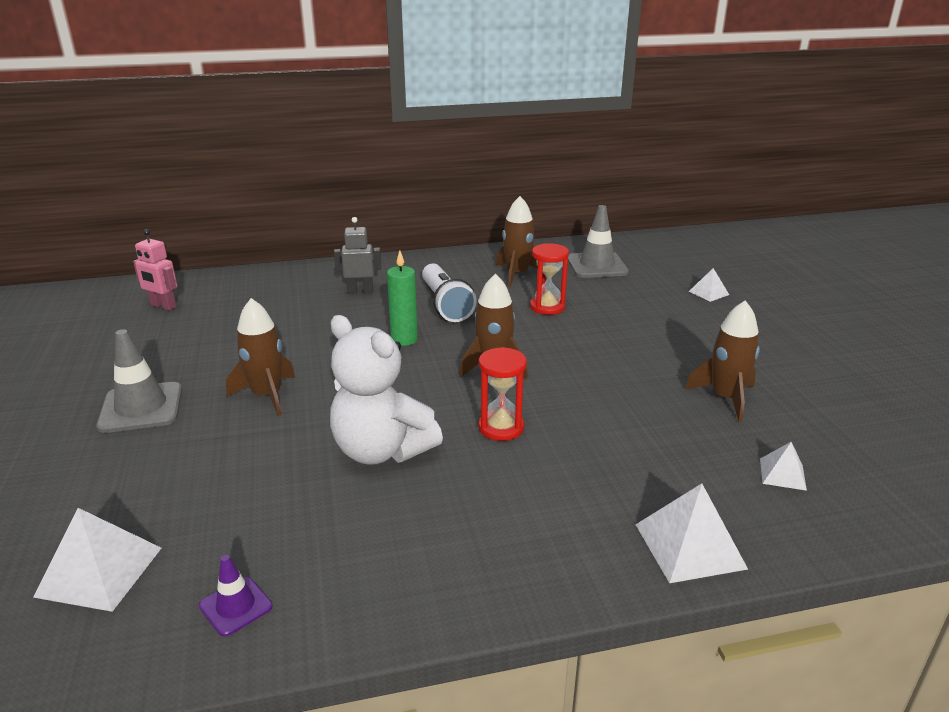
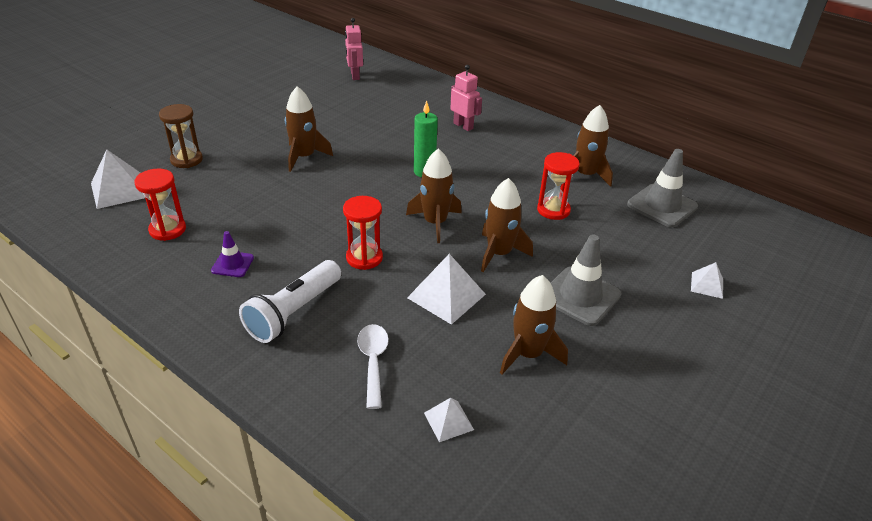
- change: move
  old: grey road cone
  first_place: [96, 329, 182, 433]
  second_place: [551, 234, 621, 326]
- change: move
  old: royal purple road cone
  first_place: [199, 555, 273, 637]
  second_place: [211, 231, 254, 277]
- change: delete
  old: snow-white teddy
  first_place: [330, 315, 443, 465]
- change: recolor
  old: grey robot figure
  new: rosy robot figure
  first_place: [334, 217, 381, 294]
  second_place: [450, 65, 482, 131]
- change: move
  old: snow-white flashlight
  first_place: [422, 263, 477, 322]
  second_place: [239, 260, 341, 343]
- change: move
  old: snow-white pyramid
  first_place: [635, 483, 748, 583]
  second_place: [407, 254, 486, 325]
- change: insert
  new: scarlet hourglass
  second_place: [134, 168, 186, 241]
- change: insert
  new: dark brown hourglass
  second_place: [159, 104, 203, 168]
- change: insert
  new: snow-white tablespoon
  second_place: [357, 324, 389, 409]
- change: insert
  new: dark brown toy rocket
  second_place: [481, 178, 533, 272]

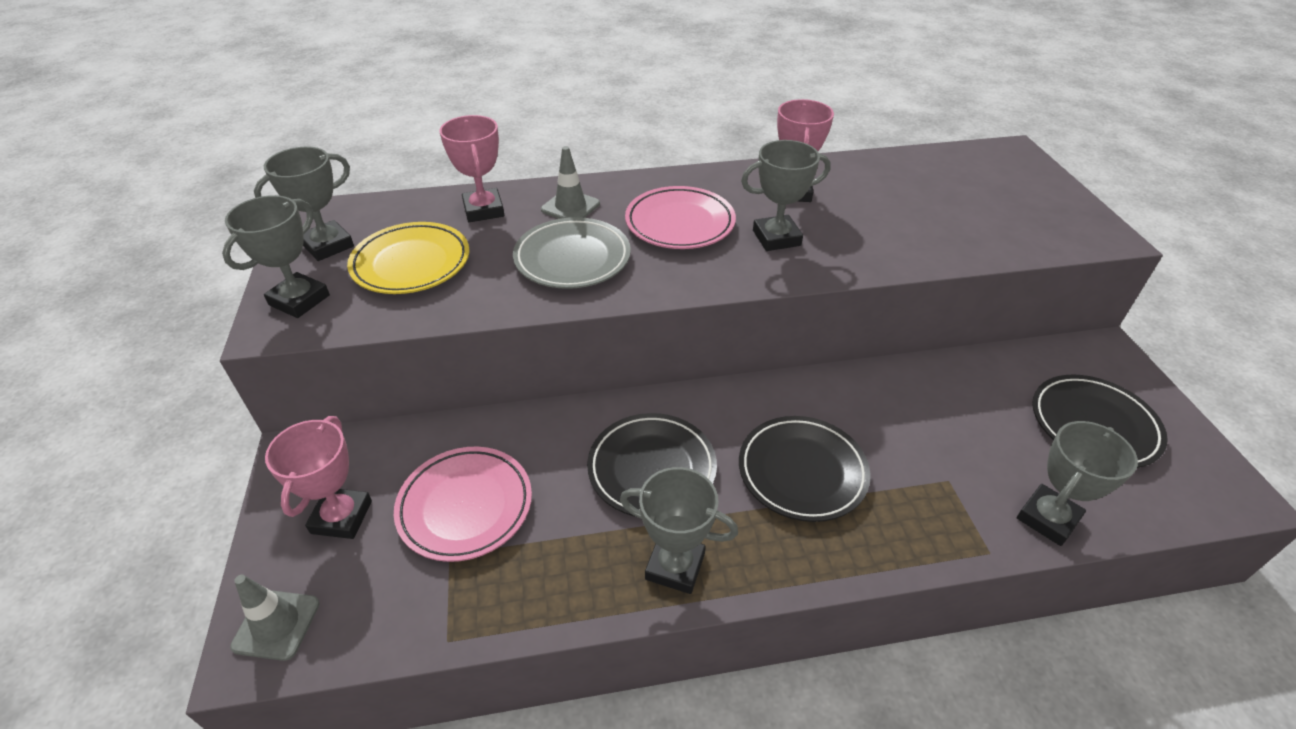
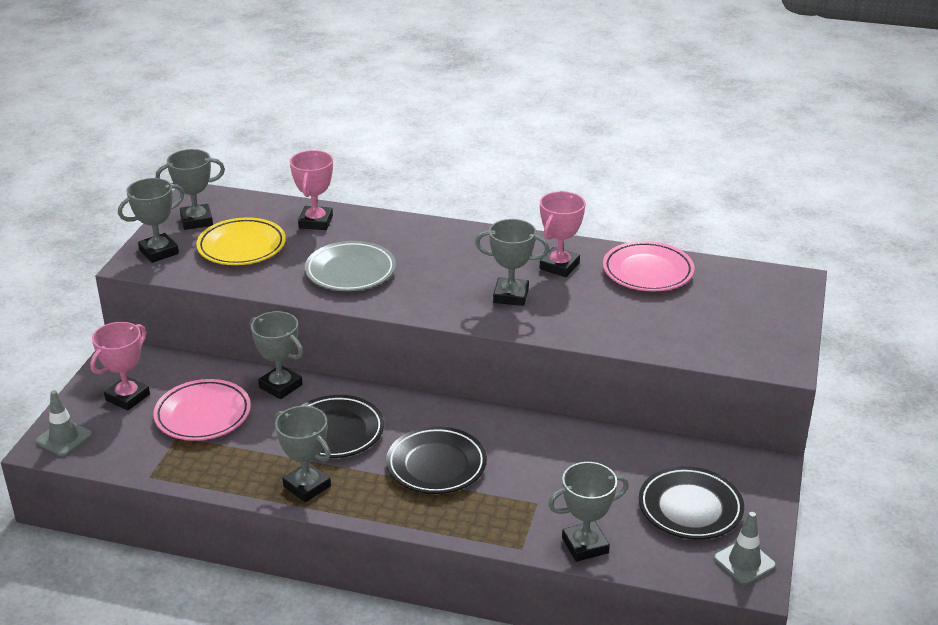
- change: move
  old: grey road cone
  first_place: [541, 146, 600, 219]
  second_place: [714, 512, 776, 585]
- change: move
  old: rosy plate
  first_place: [625, 186, 736, 249]
  second_place: [603, 241, 695, 291]
- change: insert
  new: grey award cup
  second_place: [249, 311, 303, 399]

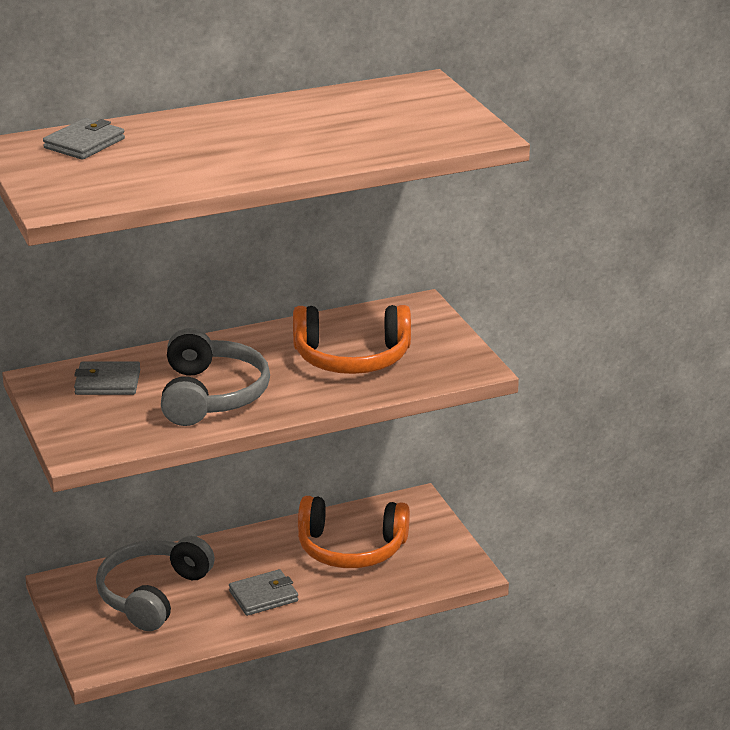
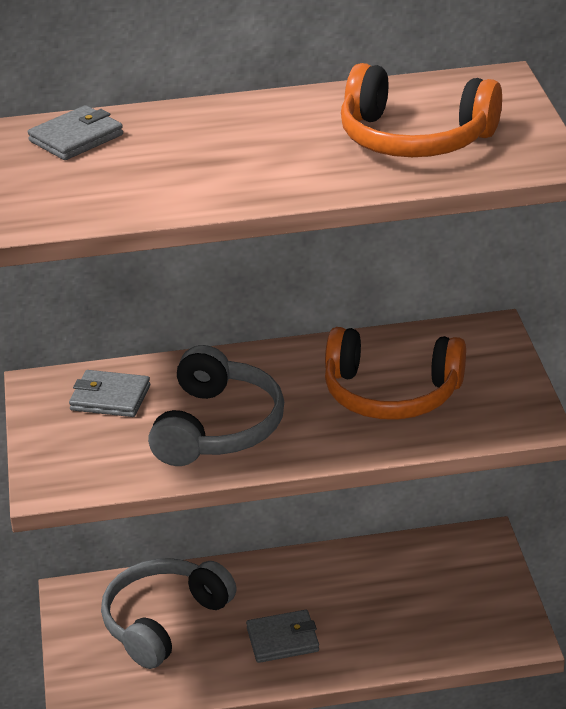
- change: move
  old: orange-coloured headphones
  first_place: [298, 496, 410, 568]
  second_place: [341, 63, 502, 157]

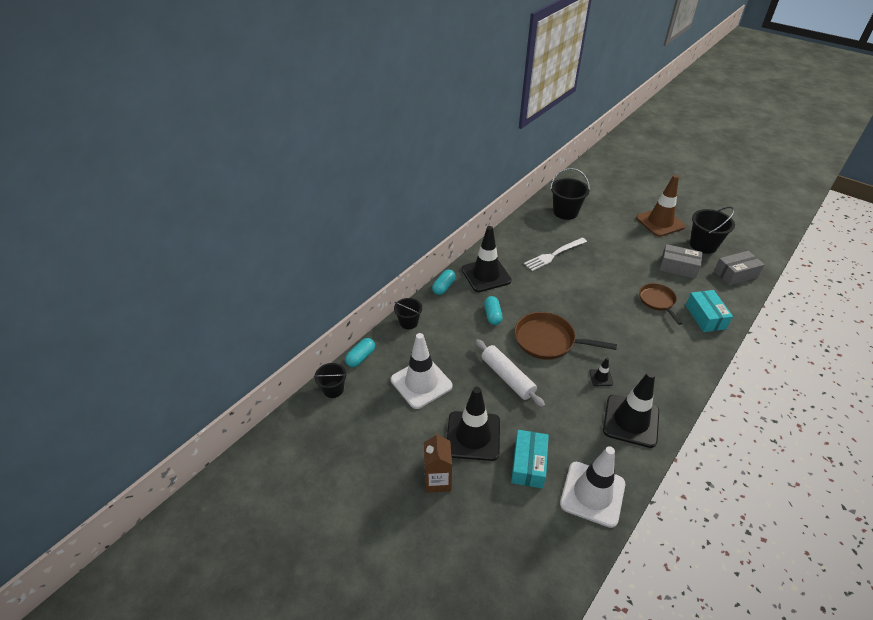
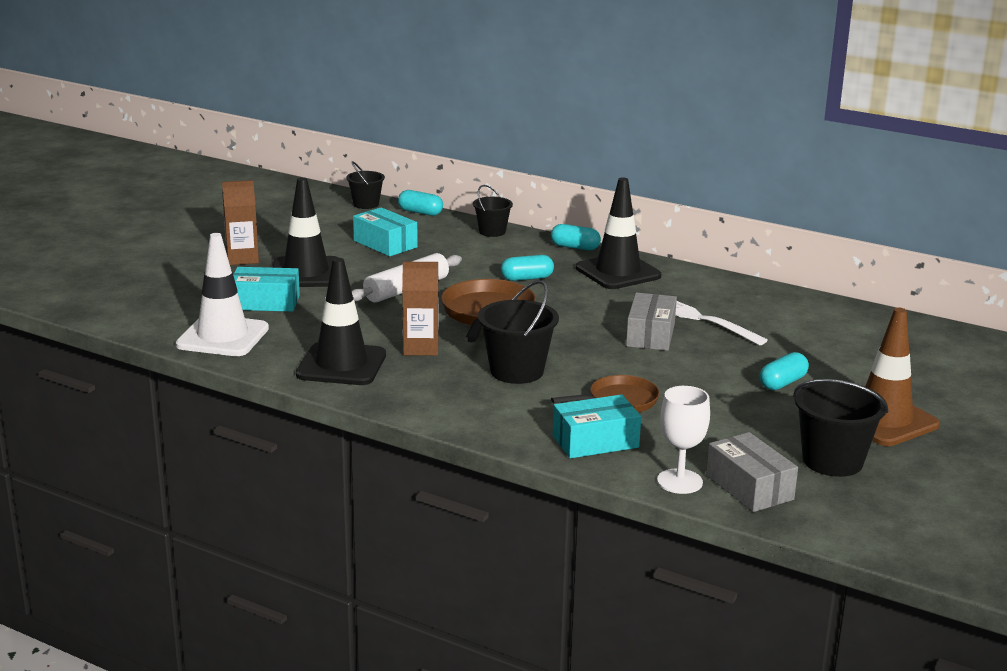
- change: replace
  old: snow-white road cone
  new: aqua parcel
  first_place: [391, 333, 453, 409]
  second_place: [353, 207, 418, 256]
- change: move
  old: jet-black bucket
  first_place: [550, 168, 590, 220]
  second_place: [478, 280, 559, 384]
- change: replace
  old: jet-black road cone
  new: dark brown milk carton
  first_place: [589, 358, 613, 386]
  second_place: [402, 262, 439, 356]
- change: move
  old: grey parcel
  first_place: [659, 244, 702, 279]
  second_place: [626, 293, 677, 351]
- change: insert
  new: snow-white goblet
  second_place: [657, 386, 710, 494]
- change: insert
  new: aqua pill shape
  second_place: [760, 352, 809, 390]

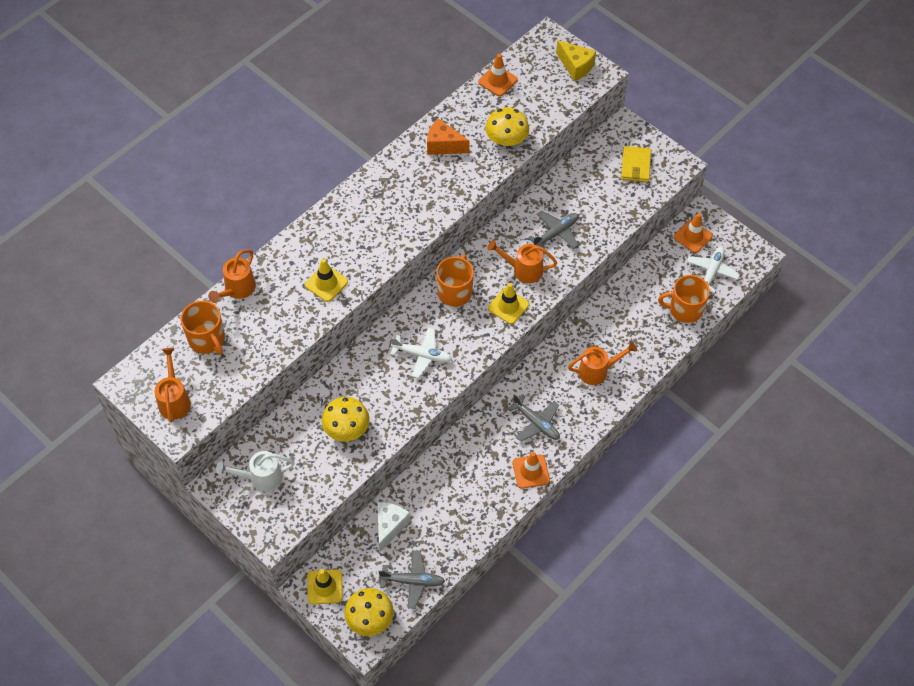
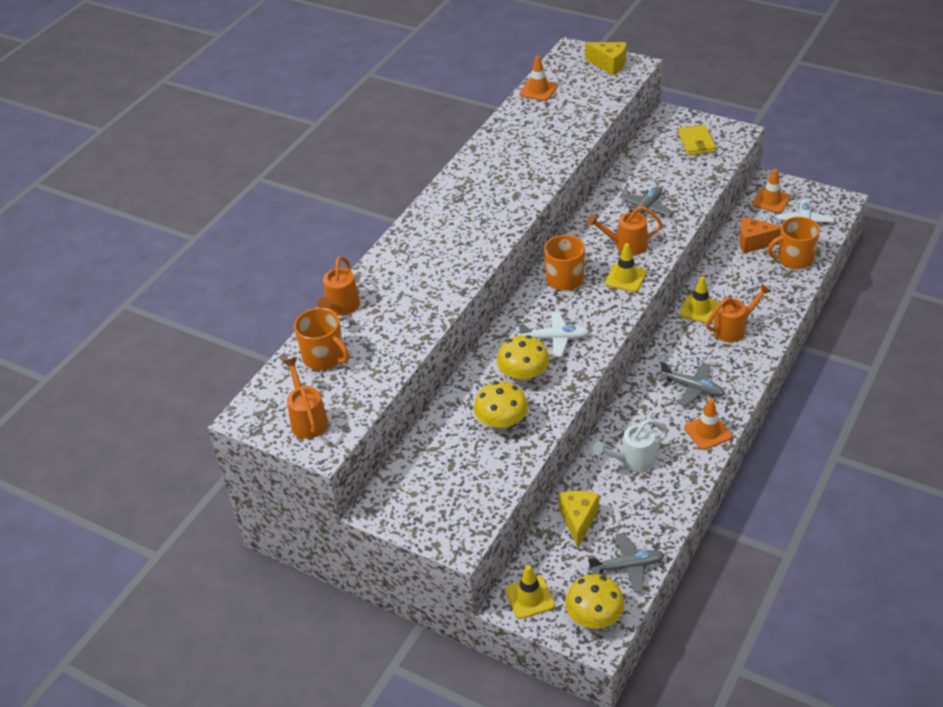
- change: move
  old: snow-white watering can
  first_place: [216, 451, 295, 492]
  second_place: [593, 419, 668, 472]
- change: move
  old: yellow road cone
  first_place: [305, 259, 348, 302]
  second_place: [679, 276, 719, 323]
- change: recolor
  old: snow-white cheese
  new: yellow cheese
  first_place: [377, 502, 411, 552]
  second_place: [558, 491, 599, 548]
- change: move
  old: orange-coloured cheese
  first_place: [427, 118, 470, 155]
  second_place: [739, 217, 781, 253]
- change: move
  old: yellow fungus
  first_place: [485, 107, 529, 146]
  second_place: [497, 335, 549, 382]

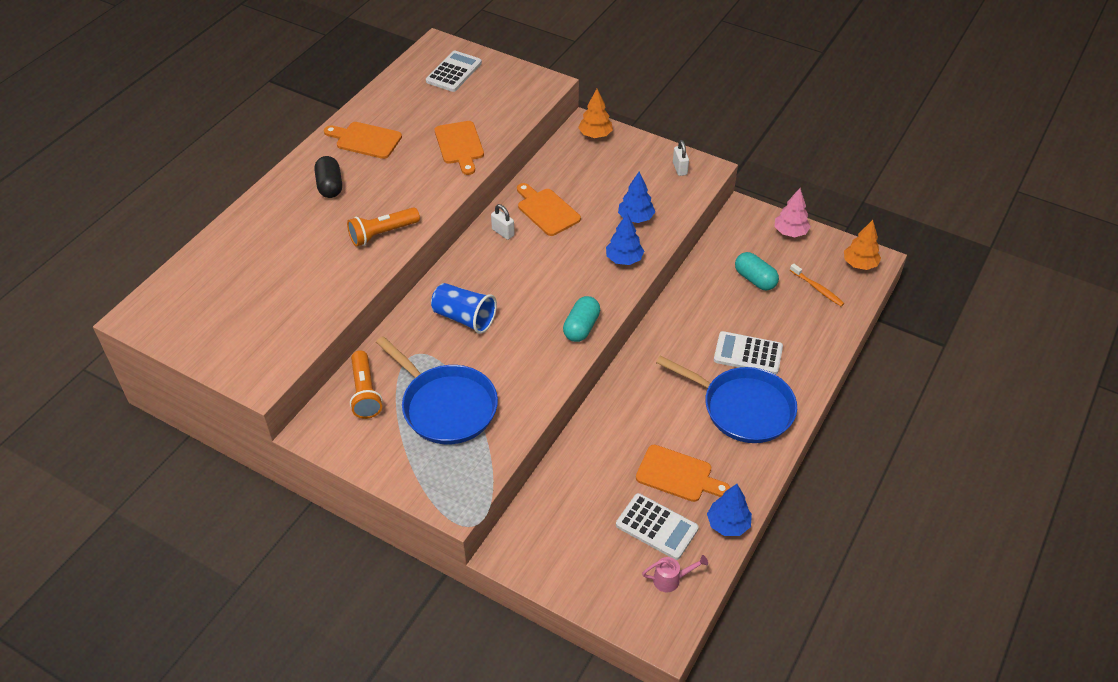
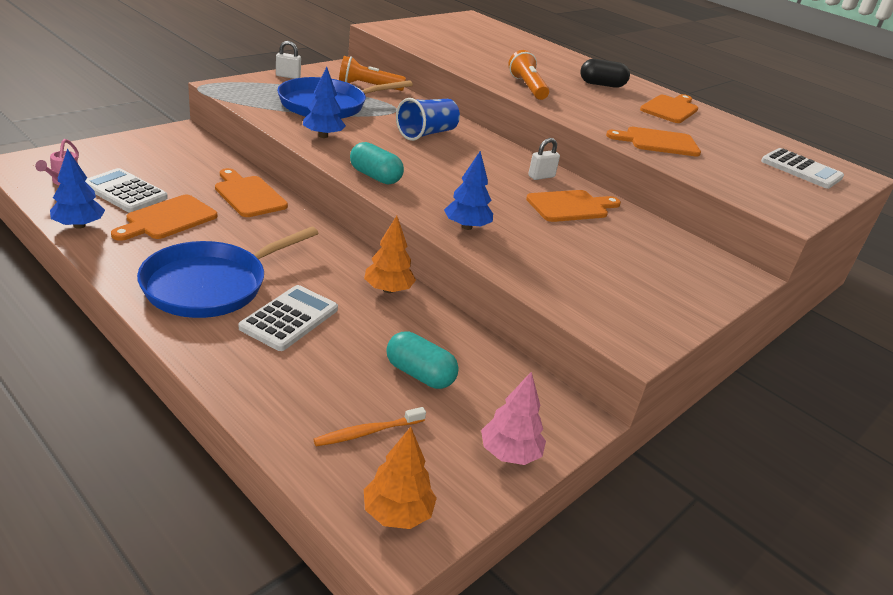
- change: move
  old: orange-coloured toy tree
  first_place: [578, 89, 613, 138]
  second_place: [364, 216, 416, 293]
- change: rotate
  old: snow-white calculator
  first_place: [616, 493, 699, 560]
  second_place: [85, 168, 168, 213]
  degrees: 75
- change: move
  old: cobalt toy tree
  first_place: [618, 172, 655, 223]
  second_place: [303, 67, 346, 138]
- change: move
  old: snow-white padlock
  first_place: [673, 140, 689, 176]
  second_place: [276, 41, 301, 79]
- change: rotate
  old: aqua pill shape
  first_place: [735, 252, 779, 291]
  second_place: [386, 332, 459, 389]
  degrees: 60
- change: insert
  new: orange-coloured bread board
  second_place: [215, 168, 288, 217]

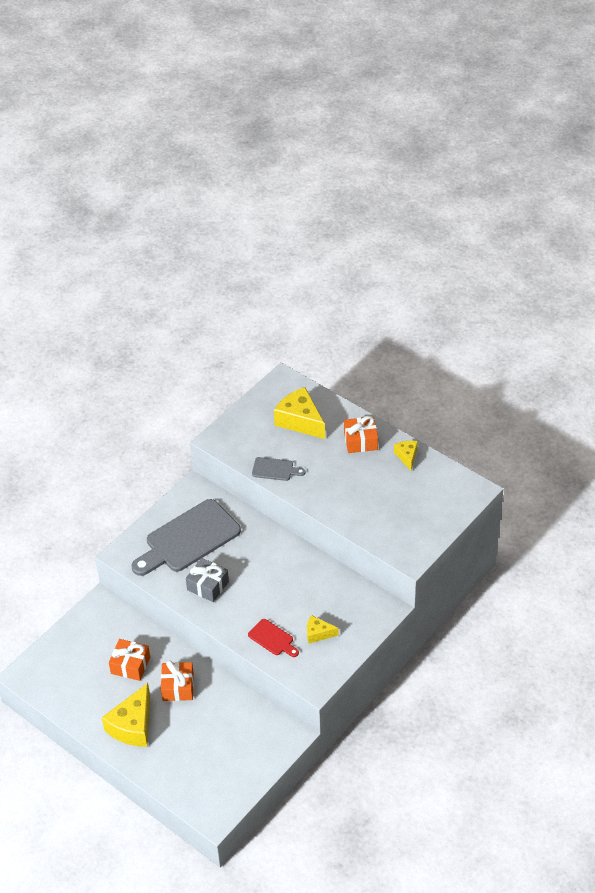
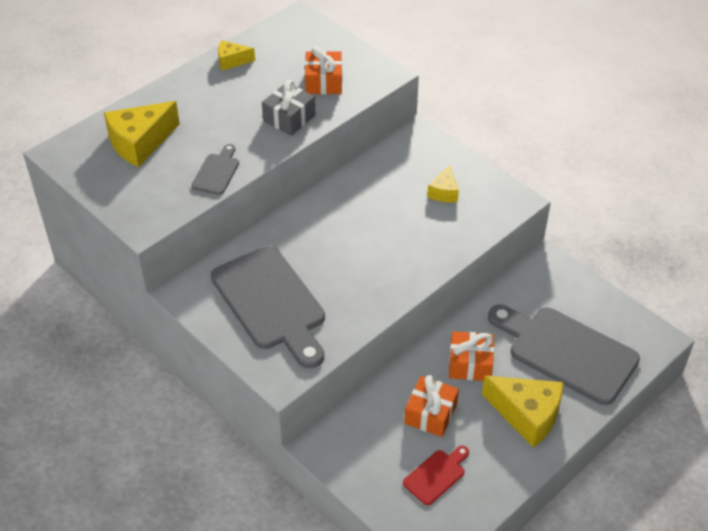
- change: move
  old: grey gift
  first_place: [186, 558, 229, 602]
  second_place: [262, 80, 316, 136]
- change: move
  old: scarlet bread board
  first_place: [248, 619, 299, 657]
  second_place: [403, 446, 469, 505]
- change: move
  old: orange-coloured gift
  first_place: [344, 416, 378, 453]
  second_place: [305, 46, 342, 94]
- change: insert
  new: grey bread board
  second_place: [488, 305, 640, 405]

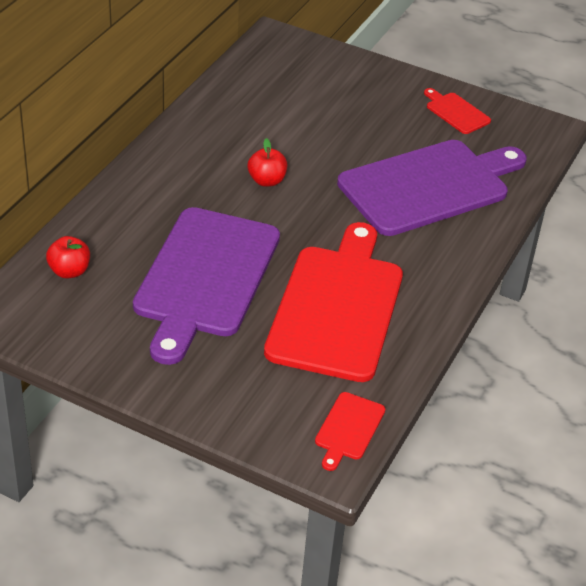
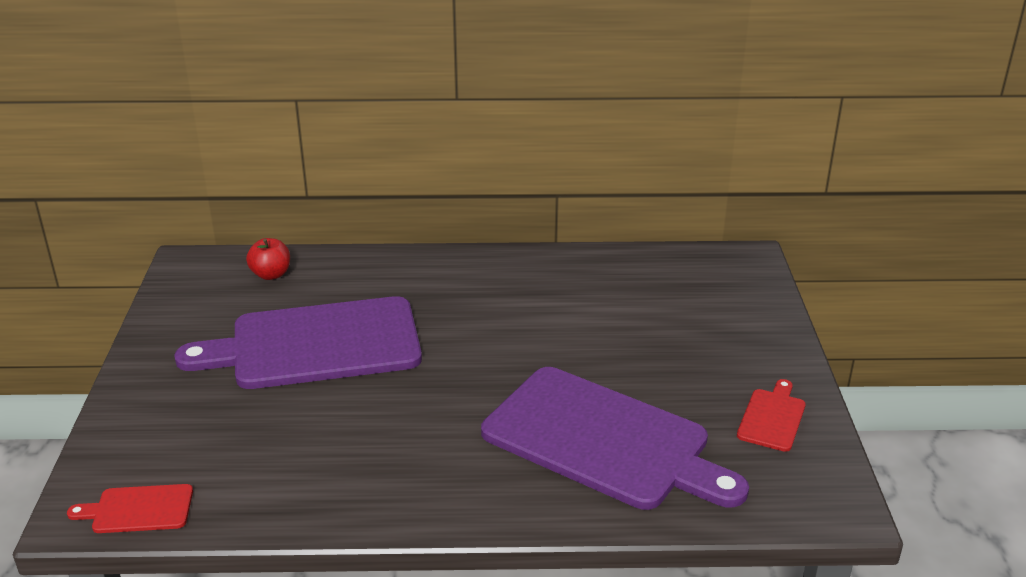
- change: delete
  old: scarlet toy apple
  first_place: [248, 138, 287, 187]
- change: delete
  old: scarlet bread board
  first_place: [264, 222, 403, 382]

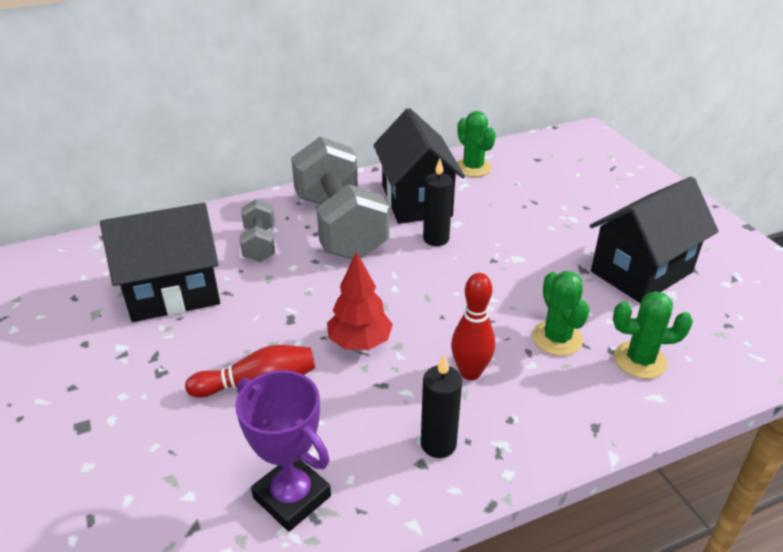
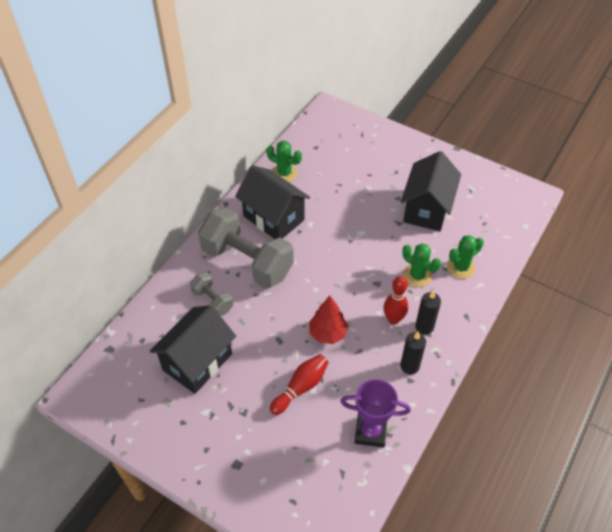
- change: move
  old: jet-black candle
  first_place: [423, 159, 453, 246]
  second_place: [415, 290, 441, 335]

